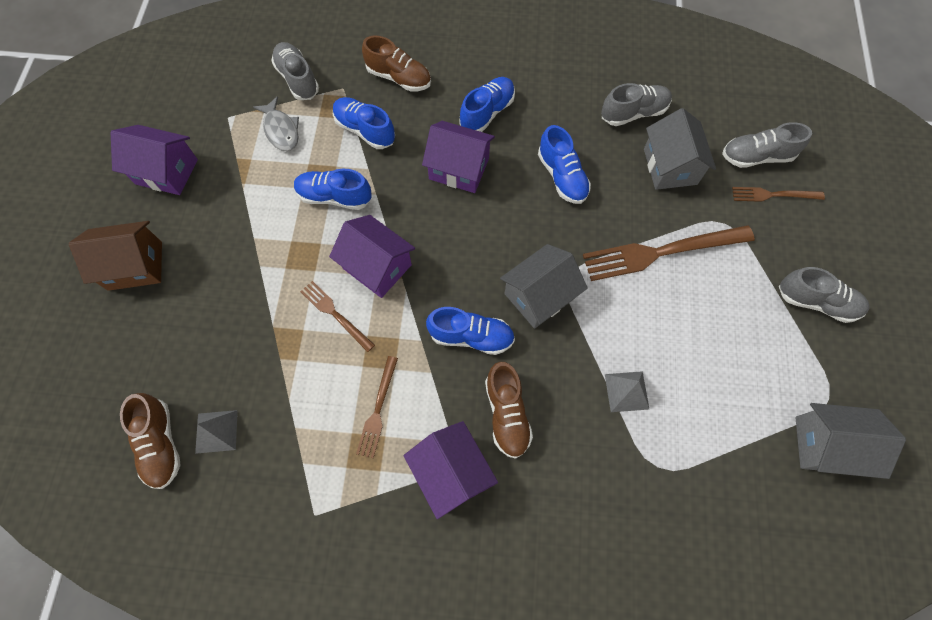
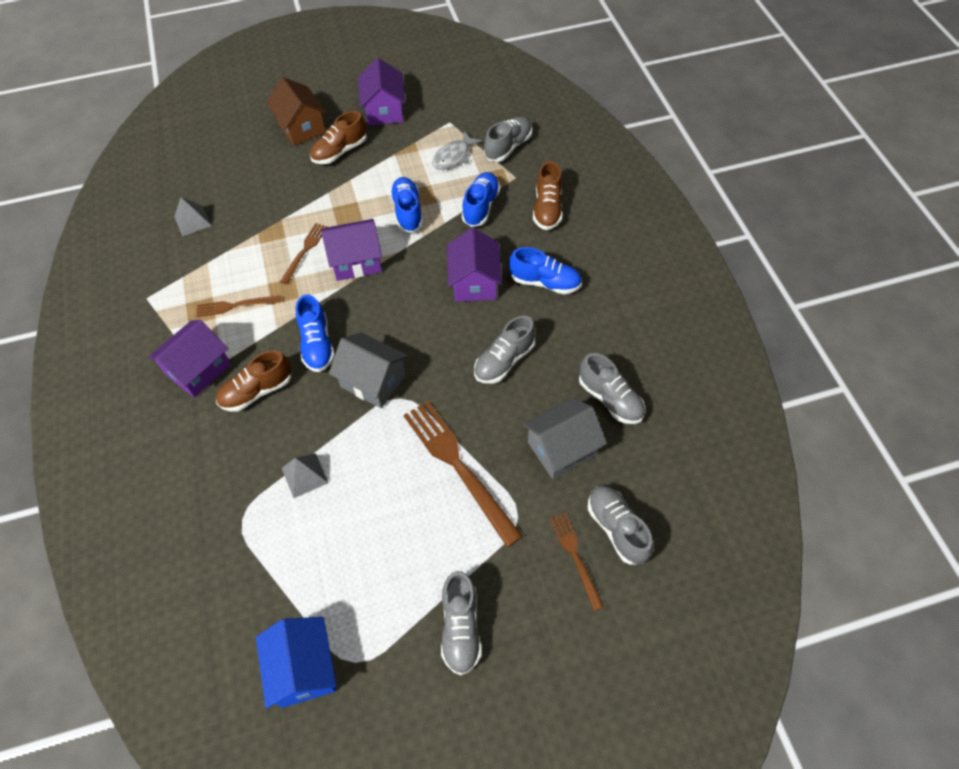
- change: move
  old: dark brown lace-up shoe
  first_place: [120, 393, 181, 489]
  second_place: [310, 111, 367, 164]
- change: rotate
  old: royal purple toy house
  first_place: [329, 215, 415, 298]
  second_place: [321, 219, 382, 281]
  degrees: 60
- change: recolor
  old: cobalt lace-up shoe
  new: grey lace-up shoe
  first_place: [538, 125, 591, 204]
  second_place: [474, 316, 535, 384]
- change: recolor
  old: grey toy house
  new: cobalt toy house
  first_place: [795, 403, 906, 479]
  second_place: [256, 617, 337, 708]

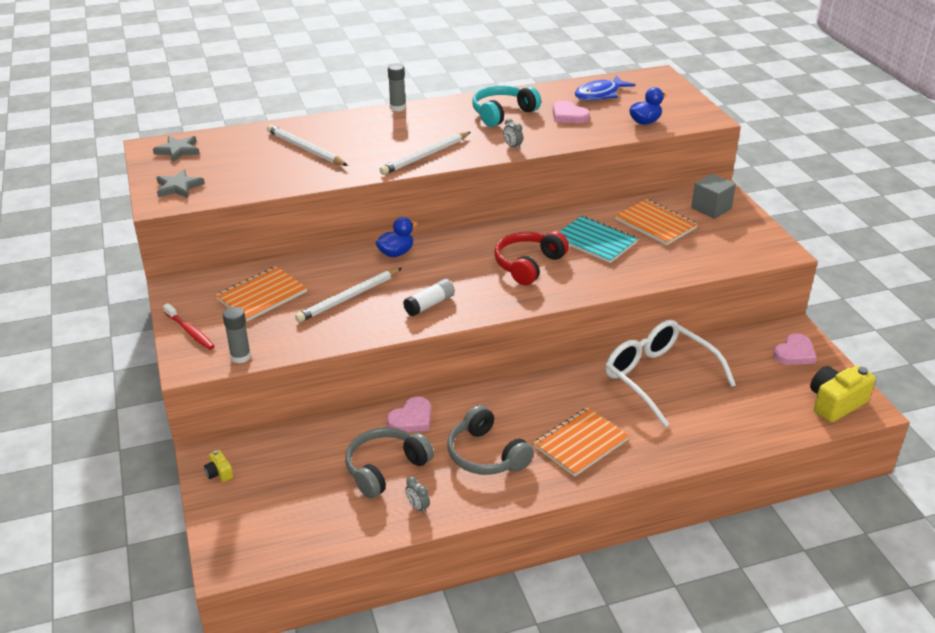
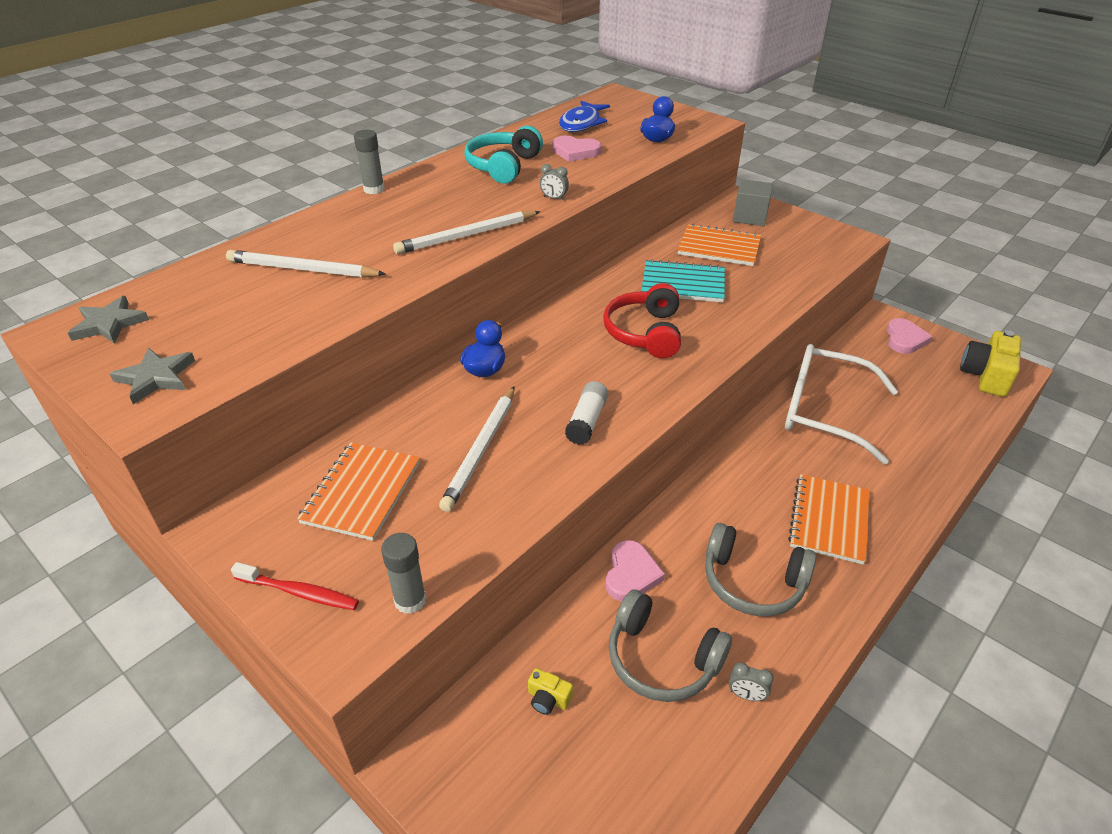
- change: move
  old: yellow camera
  first_place: [204, 450, 233, 482]
  second_place: [528, 668, 573, 715]
- change: rotate
  old: grey headphones
  first_place: [345, 427, 434, 498]
  second_place: [609, 589, 732, 702]
  degrees: -75
- change: rotate
  old: snow-white wooden pencil
  first_place: [380, 132, 471, 175]
  second_place: [393, 211, 540, 254]
  degrees: 45

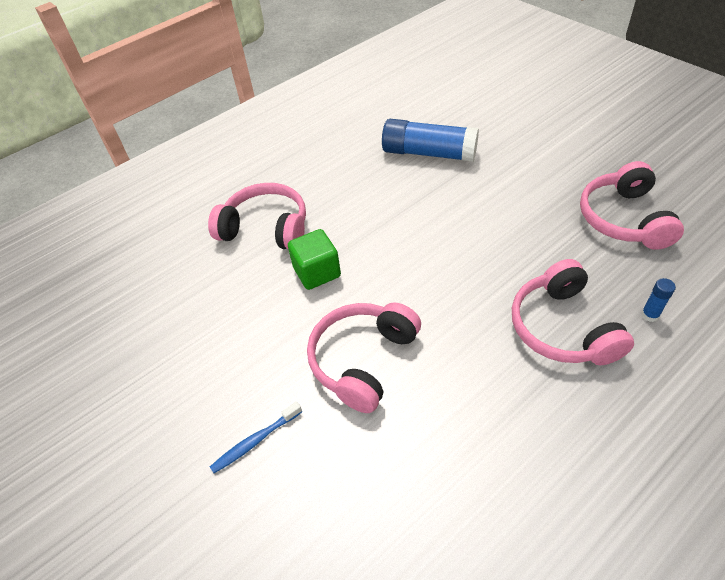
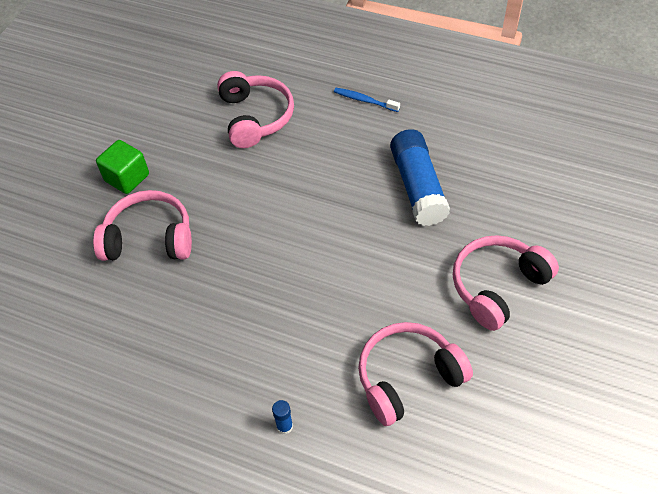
- change: move
  old: cobalt dental brush
  first_place: [210, 402, 302, 473]
  second_place: [334, 88, 400, 112]
- change: move
  old: leaf-green block
  first_place: [288, 229, 341, 290]
  second_place: [96, 140, 149, 194]
- change: move
  old: rosy headphones
  first_place: [512, 259, 634, 365]
  second_place: [453, 235, 559, 331]

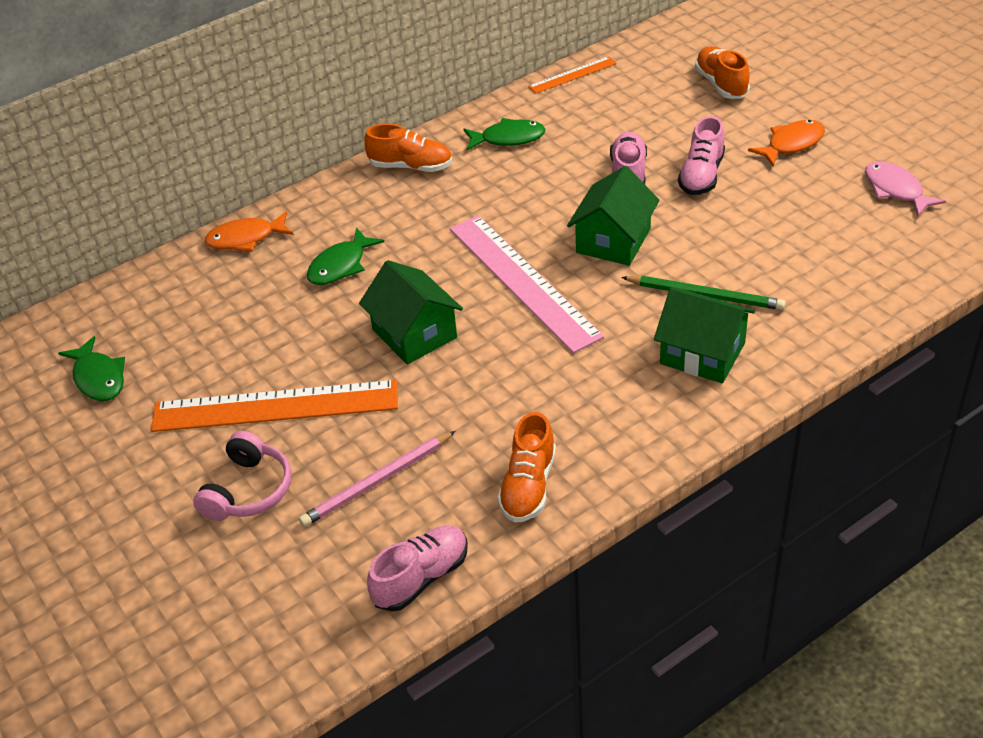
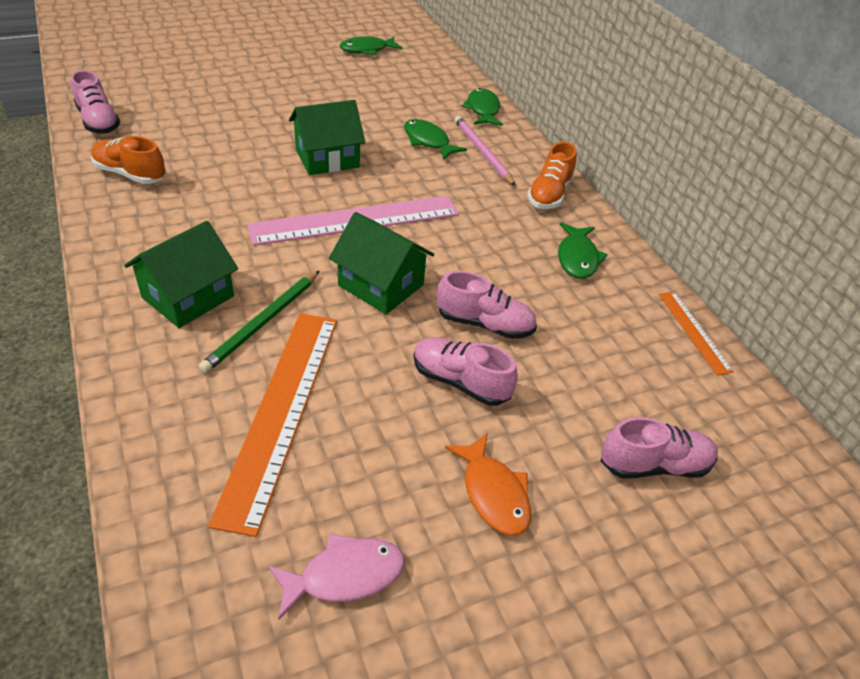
- change: move
  old: orange-coloured measuring stick
  first_place: [151, 380, 398, 432]
  second_place: [208, 313, 337, 537]
- change: delete
  old: rosy headphones
  first_place: [193, 431, 291, 521]
- change: recolor
  old: orange-coloured fish figure
  new: leaf-green fish figure
  first_place: [204, 211, 294, 252]
  second_place: [461, 88, 503, 126]
- change: move
  old: rosy wooden pencil
  first_place: [299, 431, 456, 527]
  second_place: [454, 116, 515, 186]
- change: recolor
  old: orange-coloured lace-up shoe
  new: rosy lace-up shoe
  first_place: [695, 46, 750, 99]
  second_place: [601, 417, 718, 478]

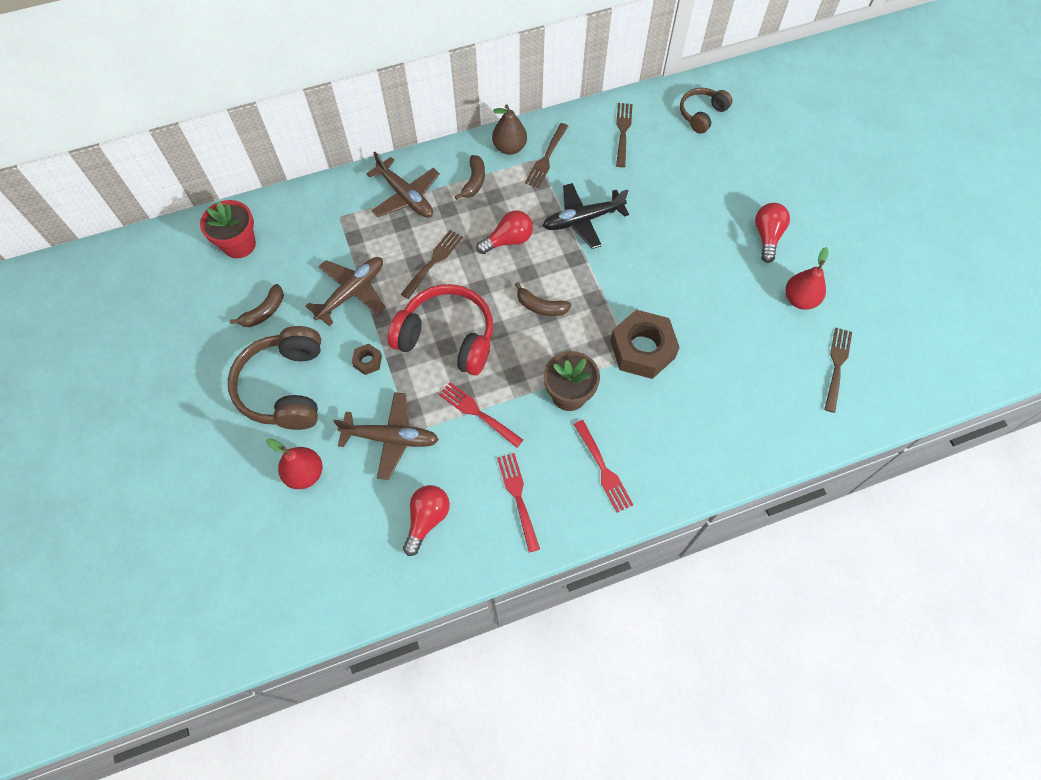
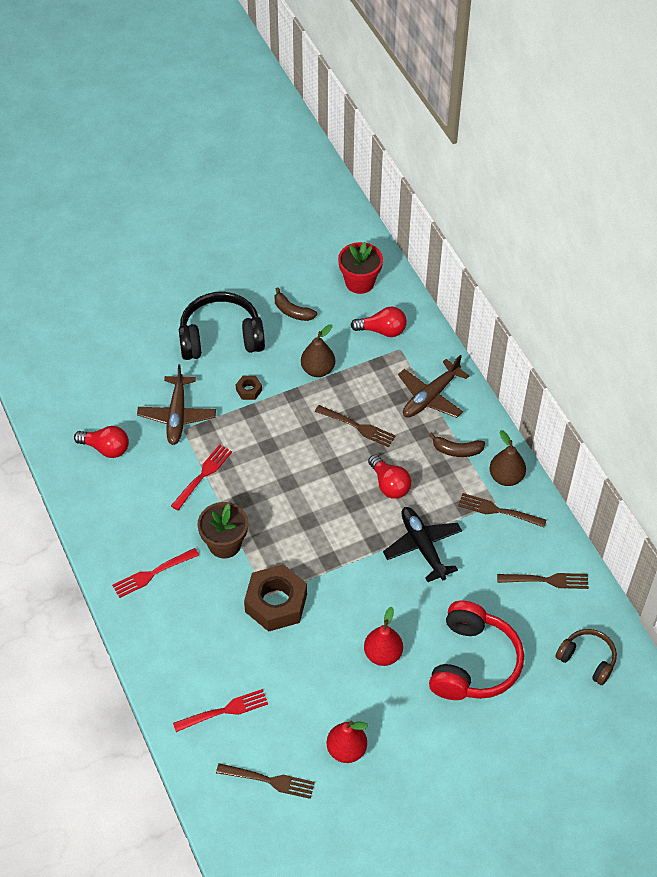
- change: recolor
  old: dark brown headphones
  new: jet-black headphones
  first_place: [228, 326, 321, 430]
  second_place: [179, 292, 265, 360]
- change: move
  old: scarlet pear
  first_place: [266, 438, 322, 489]
  second_place: [364, 607, 403, 666]
- change: replace
  old: dark brown plane
  new: dark brown pear
  first_place: [305, 257, 385, 326]
  second_place: [301, 324, 335, 377]
- change: move
  old: scarlet headphones
  first_place: [388, 284, 493, 376]
  second_place: [429, 601, 524, 700]
- change: move
  old: scarlet fork
  first_place: [497, 453, 540, 553]
  second_place: [173, 689, 268, 732]
- change: delete
  old: dark brown banana fruit
  first_place: [515, 282, 571, 316]
- change: move
  old: scarlet bulb
  first_place: [755, 203, 790, 263]
  second_place: [351, 307, 407, 337]

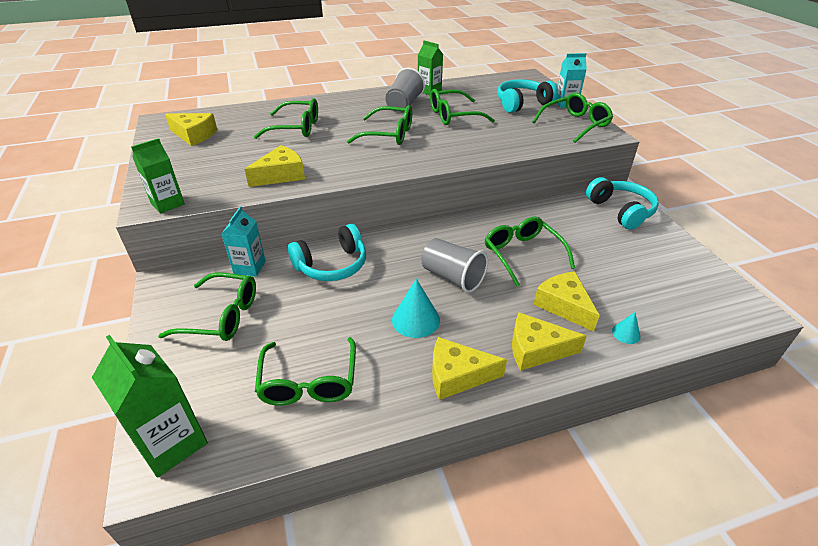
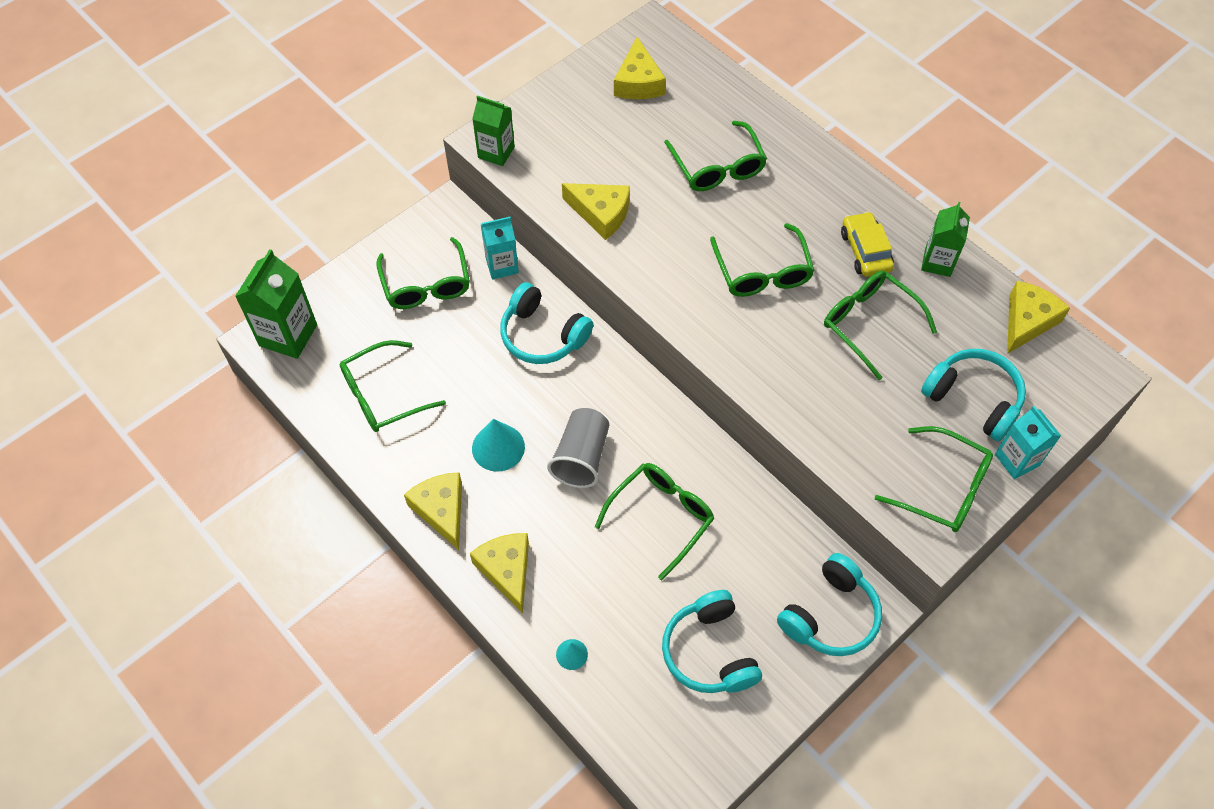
- change: replace
  old: grey tumbler
  new: yellow car
  first_place: [385, 68, 425, 113]
  second_place: [841, 212, 894, 277]
- change: move
  old: yellow cheese
  first_place: [534, 271, 600, 332]
  second_place: [1007, 281, 1070, 354]
- change: insert
  new: aqua headphones
  second_place: [662, 590, 762, 693]

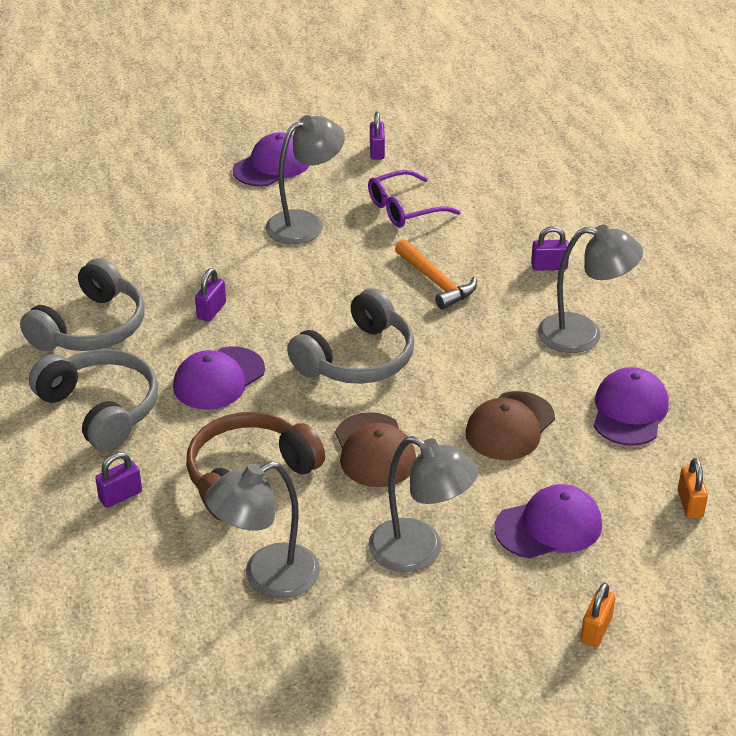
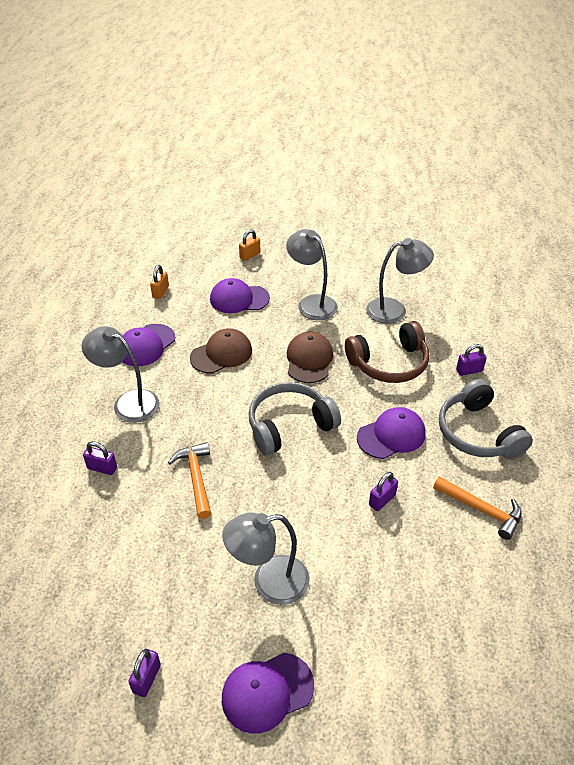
- change: replace
  old: grey headphones
  new: orange-coloured hammer
  first_place: [20, 258, 145, 351]
  second_place: [433, 476, 522, 540]
- change: delete
  old: royal purple spectacles
  first_place: [368, 170, 461, 228]

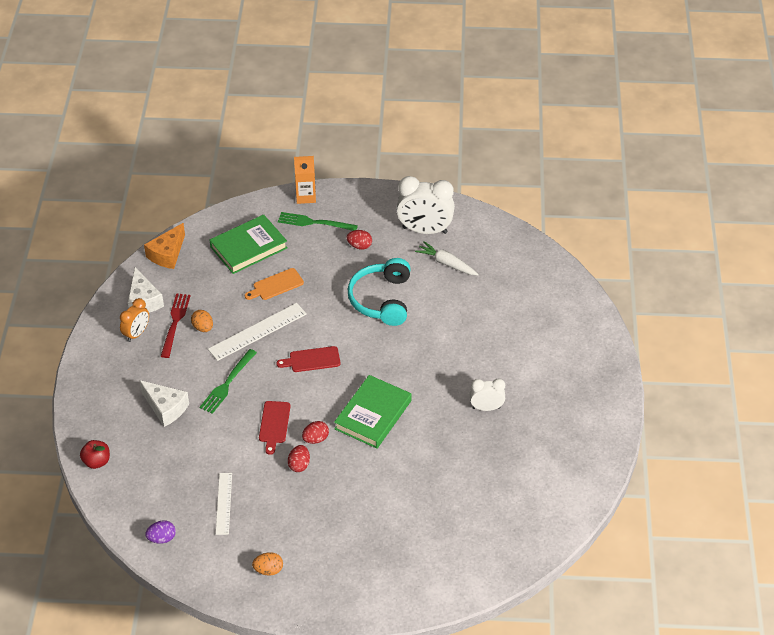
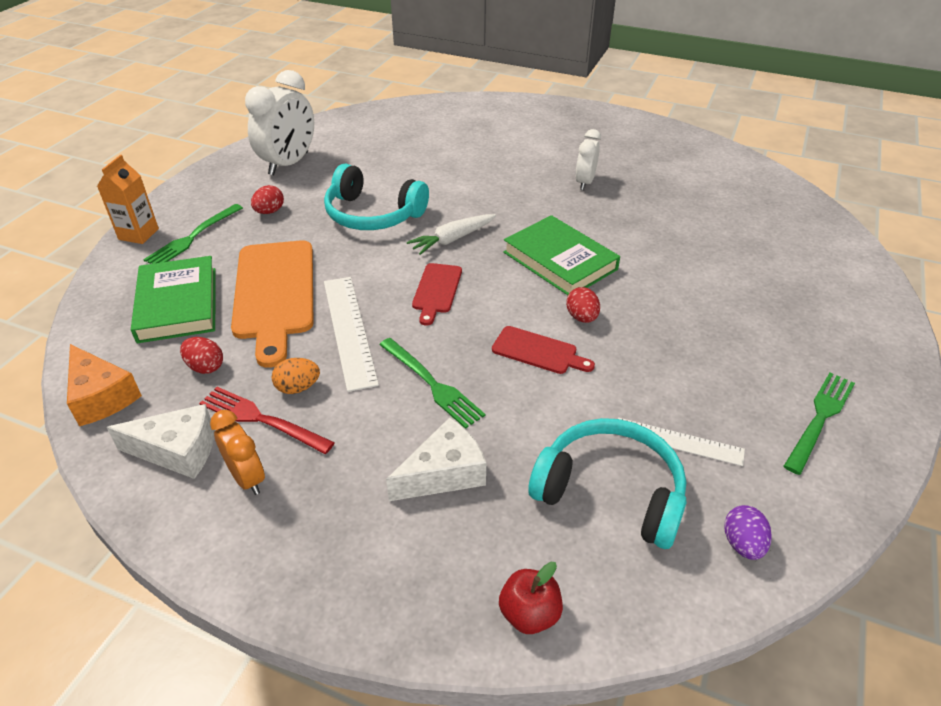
- change: resize
  old: orange-coloured bread board
  first_place: [245, 268, 304, 300]
  second_place: [231, 240, 313, 368]
  factor: 1.99
- change: replace
  old: orange-coloured egg
  new: leaf-green fork
  first_place: [252, 552, 283, 576]
  second_place: [784, 373, 855, 475]
- change: move
  old: scarlet egg
  first_place: [288, 445, 310, 472]
  second_place: [180, 337, 223, 374]
- change: move
  old: snow-white toy carrot
  first_place: [415, 241, 479, 275]
  second_place: [407, 214, 496, 255]
- change: insert
  new: aqua headphones
  second_place: [528, 418, 687, 549]

